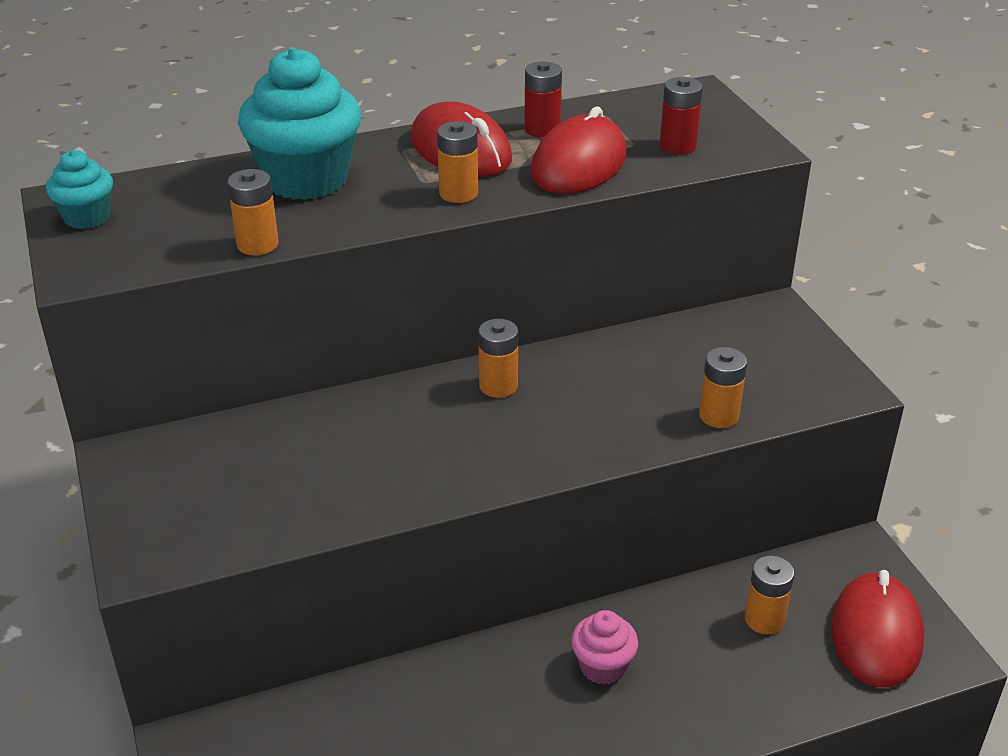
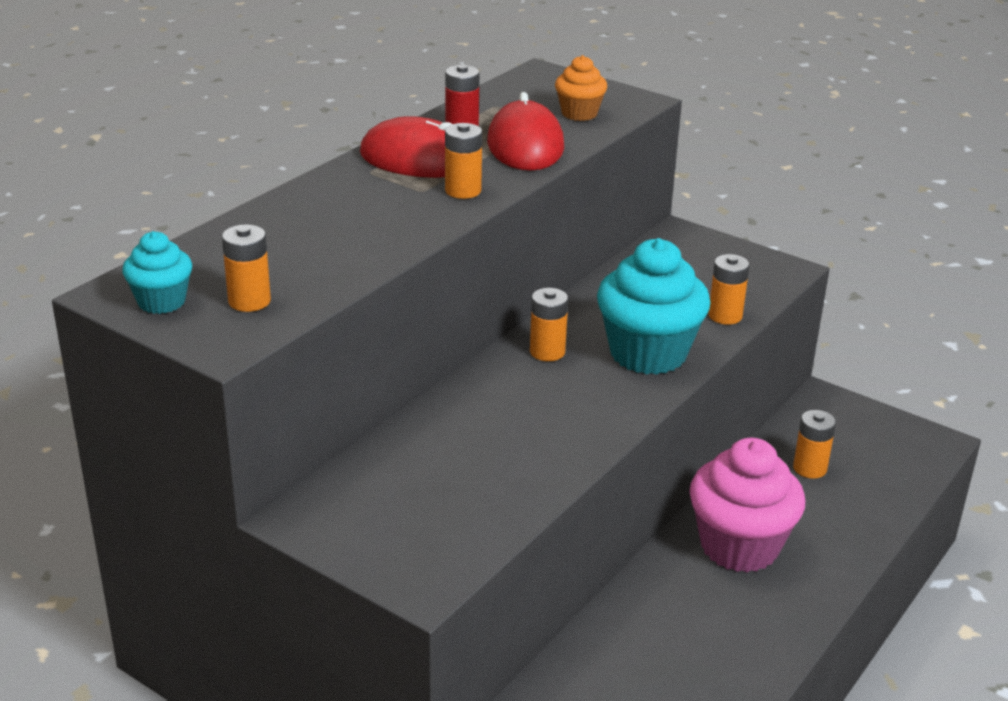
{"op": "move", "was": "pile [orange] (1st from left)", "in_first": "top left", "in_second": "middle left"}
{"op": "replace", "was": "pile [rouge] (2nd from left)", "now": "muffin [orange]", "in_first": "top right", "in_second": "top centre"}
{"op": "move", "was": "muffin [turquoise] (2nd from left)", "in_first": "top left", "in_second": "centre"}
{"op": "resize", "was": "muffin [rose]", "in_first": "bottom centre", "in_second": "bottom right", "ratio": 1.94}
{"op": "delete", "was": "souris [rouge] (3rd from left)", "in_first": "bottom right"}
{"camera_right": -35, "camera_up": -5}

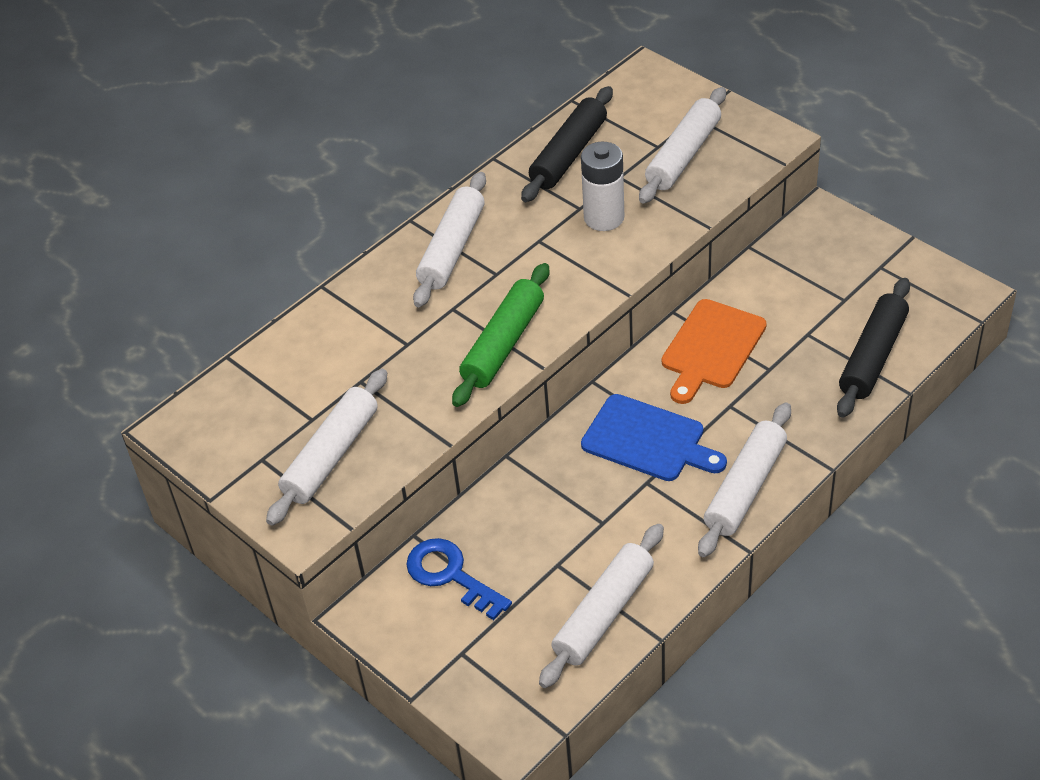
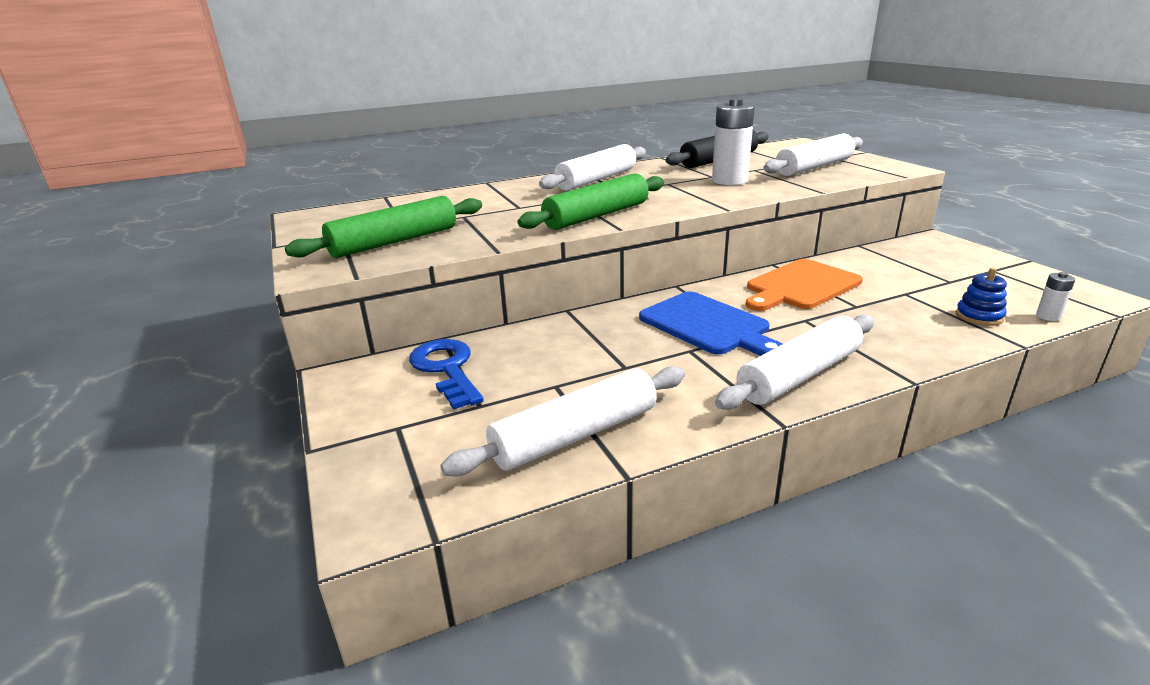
{"op": "recolor", "was": "rouleau à pâtisserie [blanc] (1st from left)", "now": "rouleau à pâtisserie [vert] (1st from left)", "in_first": "middle left", "in_second": "top left"}
{"op": "replace", "was": "rouleau à pâtisserie [noir] (2nd from left)", "now": "jouet à empiler [bleu]", "in_first": "middle right", "in_second": "middle right"}
{"op": "insert", "now": "pile [blanc] (2nd from left)", "in_second": "middle right"}
{"camera_right": 20, "camera_up": -20}

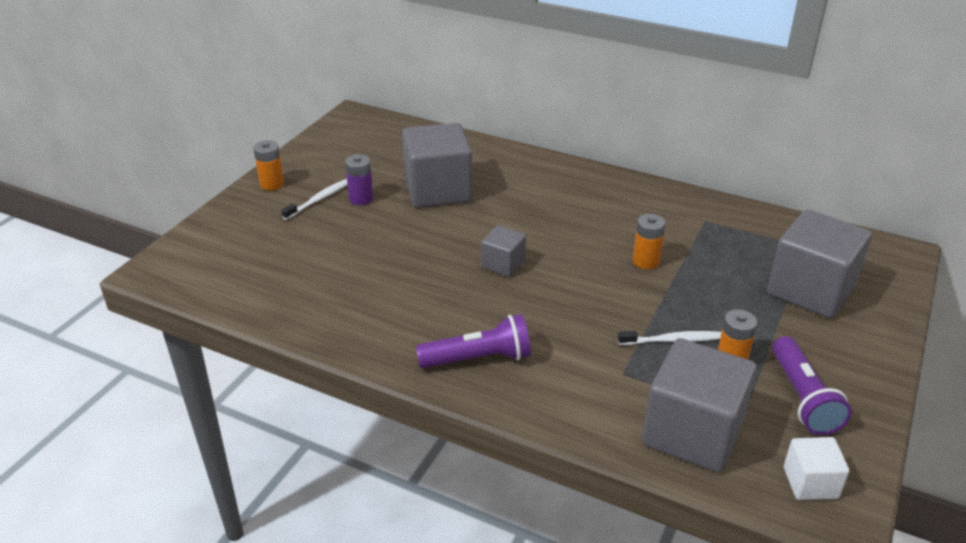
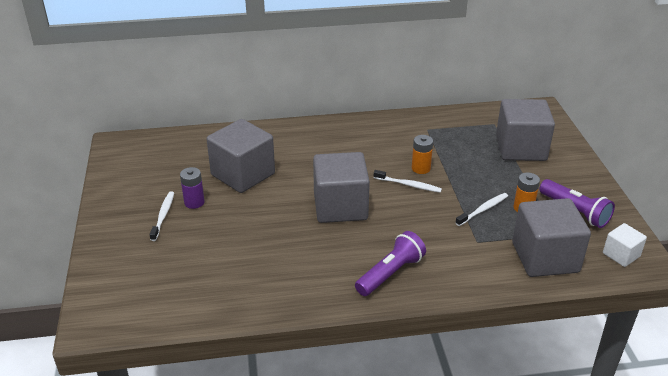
{"op": "resize", "was": "cube [gris] (2nd from left)", "in_first": "centre", "in_second": "centre", "ratio": 1.98}
{"op": "insert", "now": "brosse à dents [blanc] (2nd from left)", "in_second": "centre"}
{"op": "delete", "was": "pile [orange] (1st from left)", "in_first": "top left"}
{"camera_right": -35, "camera_up": 0}

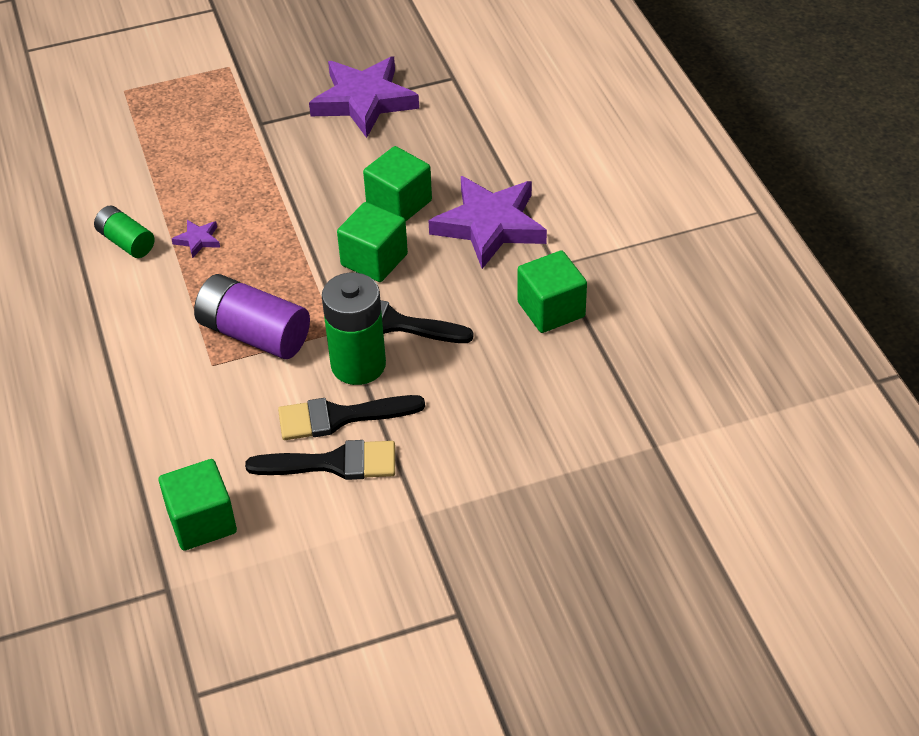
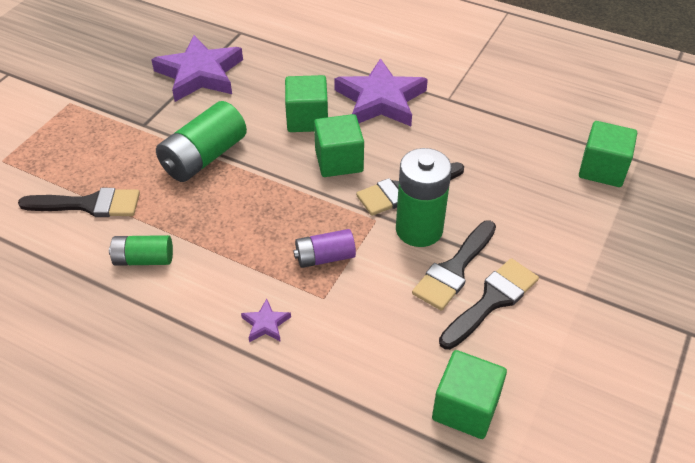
{"op": "insert", "now": "pinceau [noir] (1st from left)", "in_second": "middle left"}
{"op": "insert", "now": "pile [vert] (2nd from left)", "in_second": "top left"}
{"op": "move", "was": "étoile [violet] (1st from left in the first image)", "now": "étoile [violet] (2nd from left)", "in_first": "top left", "in_second": "bottom centre"}
{"op": "resize", "was": "pile [violet]", "in_first": "middle left", "in_second": "centre", "ratio": 0.59}
{"op": "move", "was": "cube [vert] (4th from left)", "in_first": "centre", "in_second": "top right"}
{"camera_right": -45, "camera_up": 0}

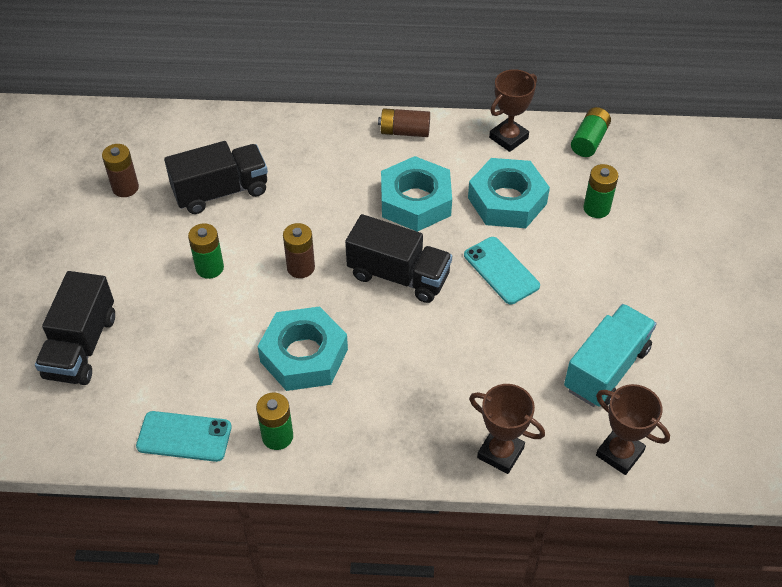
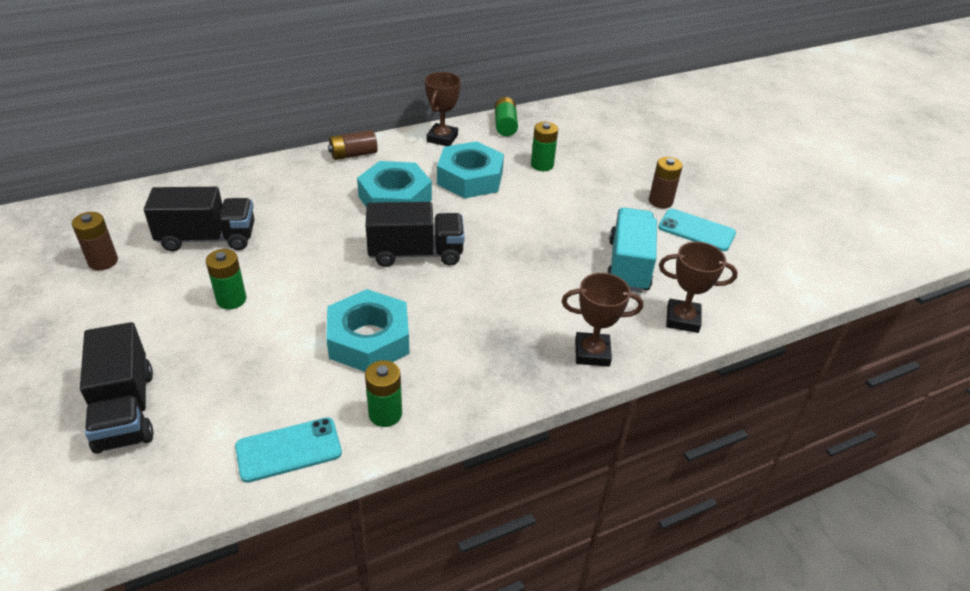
{"op": "rotate", "was": "camion [noir] (2nd from left)", "in_first": "top left", "in_second": "middle left", "clockwise": 45}
{"op": "move", "was": "pile [marron] (2nd from left in the first image)", "now": "pile [marron] (3rd from left)", "in_first": "centre", "in_second": "top right"}
{"op": "move", "was": "téléphone [turquoise] (2nd from left)", "in_first": "centre", "in_second": "middle right"}
{"camera_right": -30, "camera_up": -10}

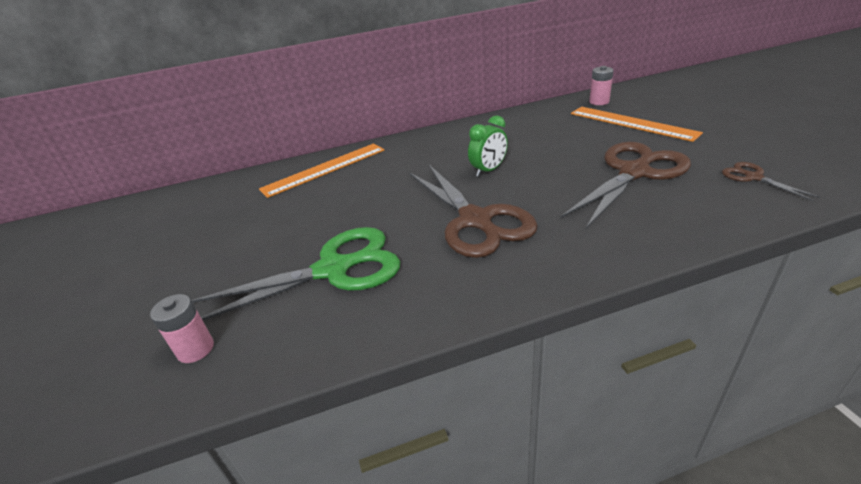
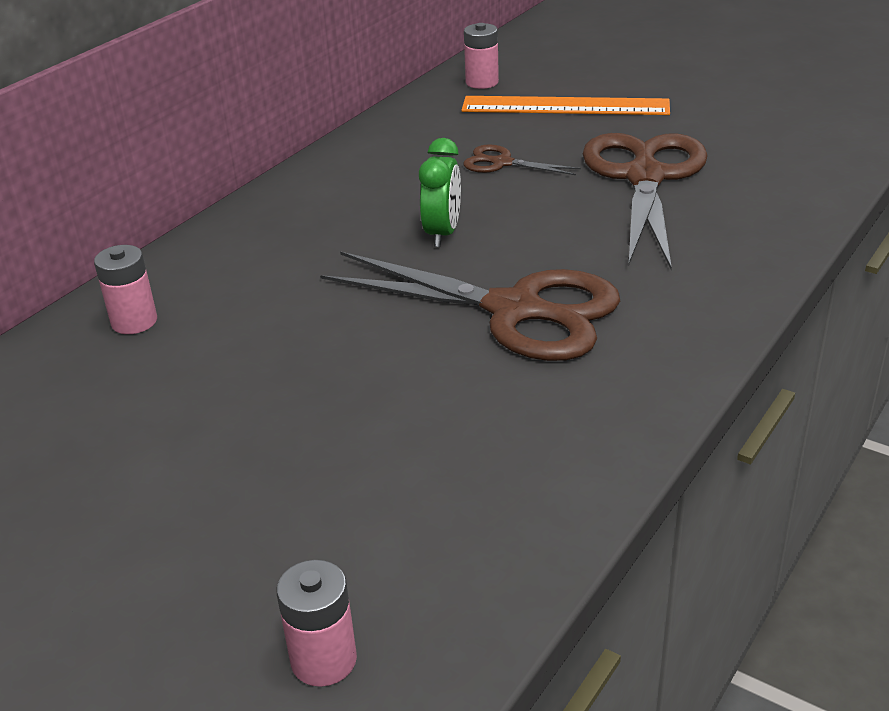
{"op": "replace", "was": "règle [orange] (1st from left)", "now": "pile [rose] (1st from left)", "in_first": "centre", "in_second": "middle left"}
{"op": "move", "was": "ciseaux [marron] (3rd from left in the first image)", "now": "ciseaux [marron] (2nd from left)", "in_first": "middle right", "in_second": "top centre"}
{"op": "delete", "was": "ciseaux [vert]", "in_first": "centre"}
{"camera_right": -40, "camera_up": 0}

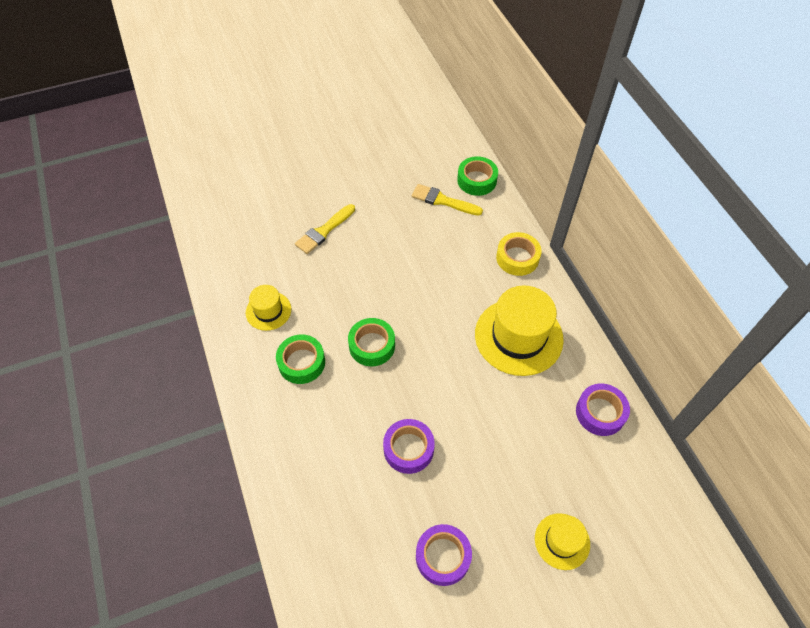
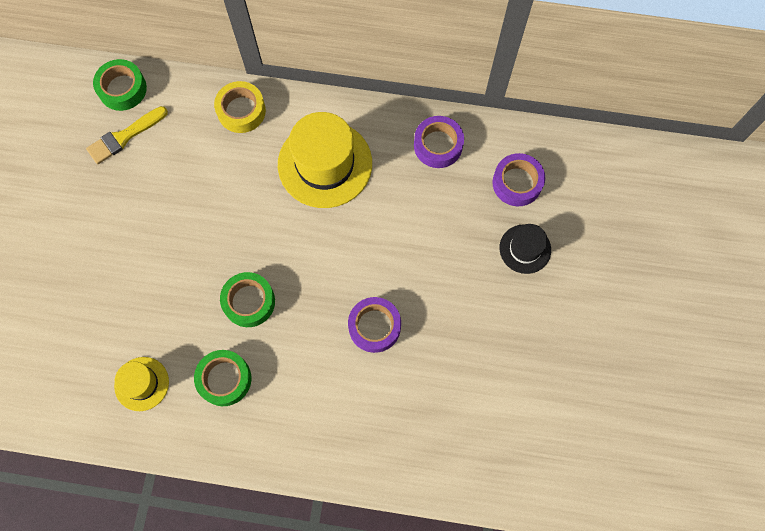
{"op": "move", "was": "ruban adhésif [violet] (2nd from left in the first image)", "now": "ruban adhésif [violet] (3rd from left)", "in_first": "bottom centre", "in_second": "middle right"}
{"op": "recolor", "was": "chapeau [jaune] (3rd from left)", "now": "chapeau [noir]", "in_first": "bottom right", "in_second": "middle right"}
{"op": "delete", "was": "pinceau [jaune] (1st from left)", "in_first": "centre"}
{"camera_right": -60, "camera_up": 15}

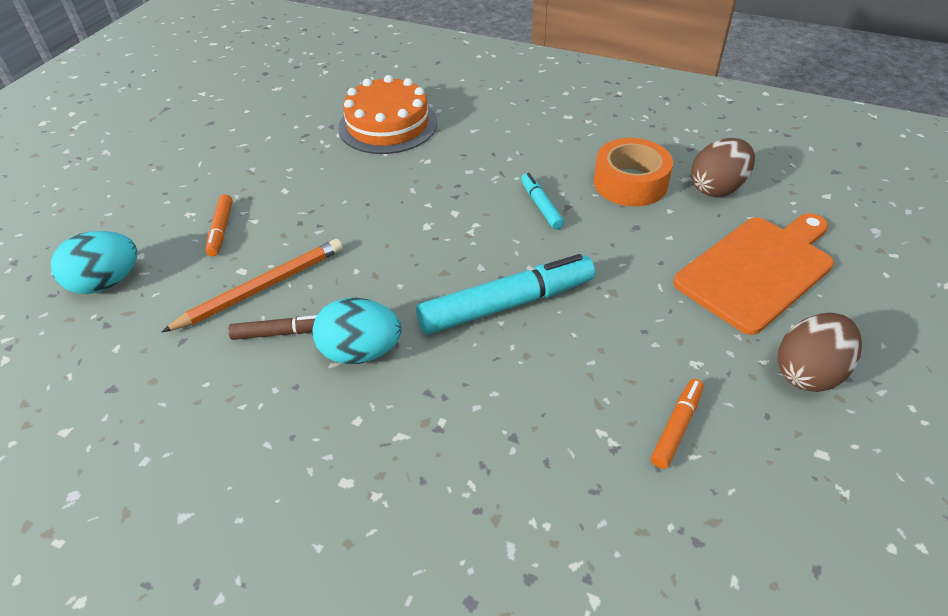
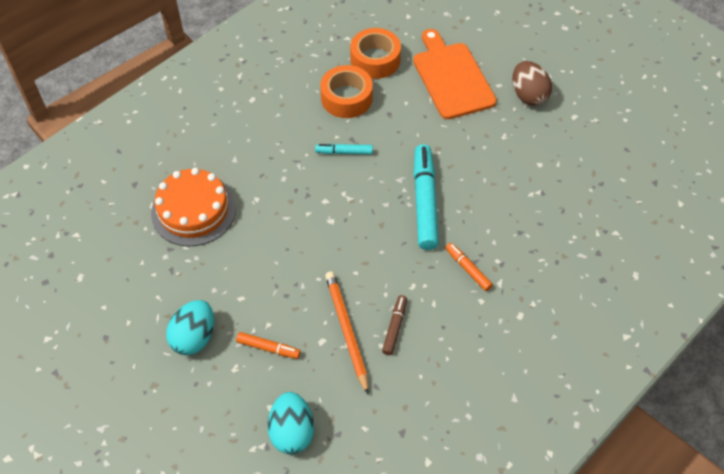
{"op": "move", "was": "œuf [turquoise] (2nd from left in the first image)", "now": "œuf [turquoise] (1st from left)", "in_first": "centre", "in_second": "bottom left"}
{"op": "replace", "was": "œuf [marron] (1st from left)", "now": "ruban adhésif [orange] (2nd from left)", "in_first": "top right", "in_second": "top centre"}
{"op": "move", "was": "feutre [orange] (2nd from left)", "in_first": "bottom right", "in_second": "centre"}
{"camera_right": -70, "camera_up": 10}

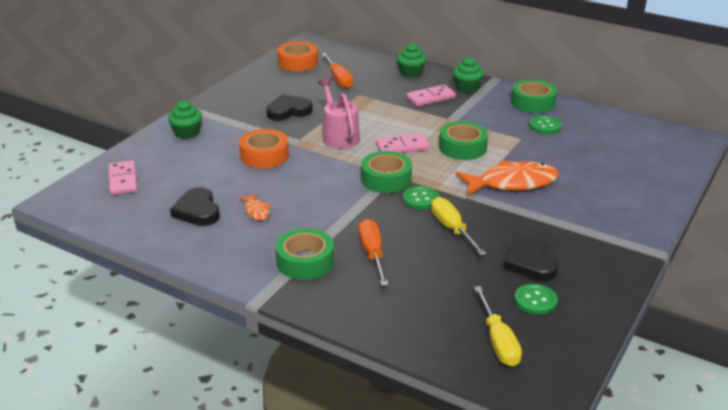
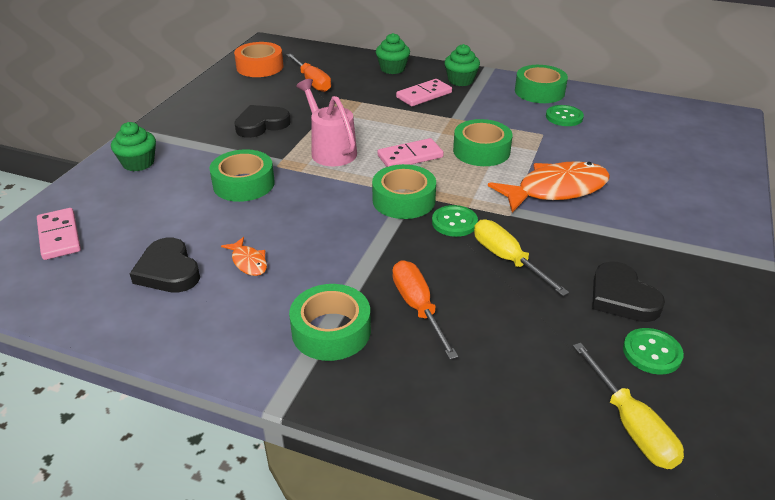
{"op": "recolor", "was": "ruban adhésif [orange] (1st from left)", "now": "ruban adhésif [vert] (1st from left)", "in_first": "centre", "in_second": "middle left"}
{"camera_right": -10, "camera_up": 5}

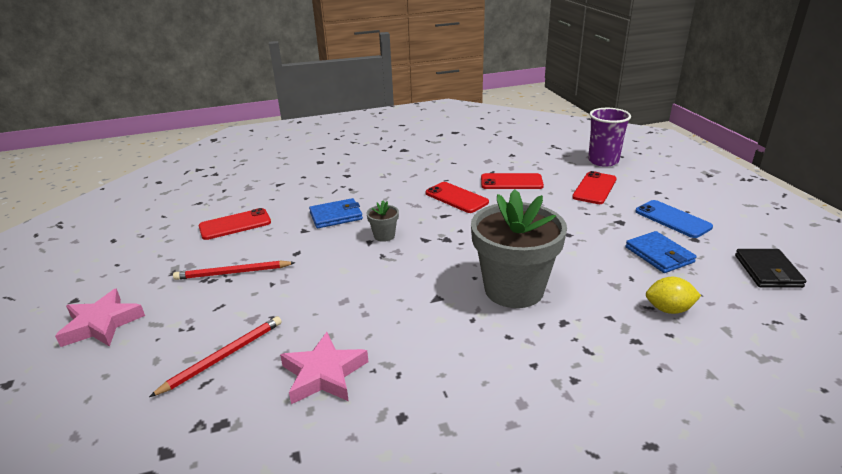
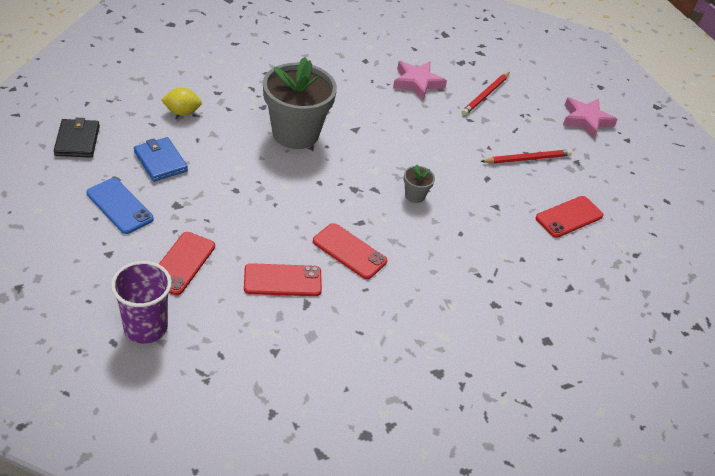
{"op": "delete", "was": "portefeuille [bleu] (1st from left)", "in_first": "centre"}
{"camera_right": 165, "camera_up": 15}

